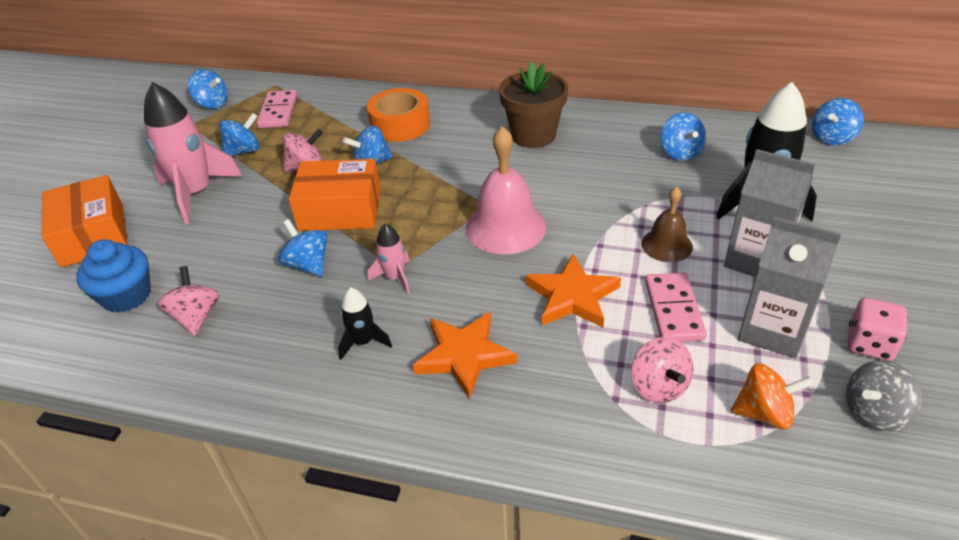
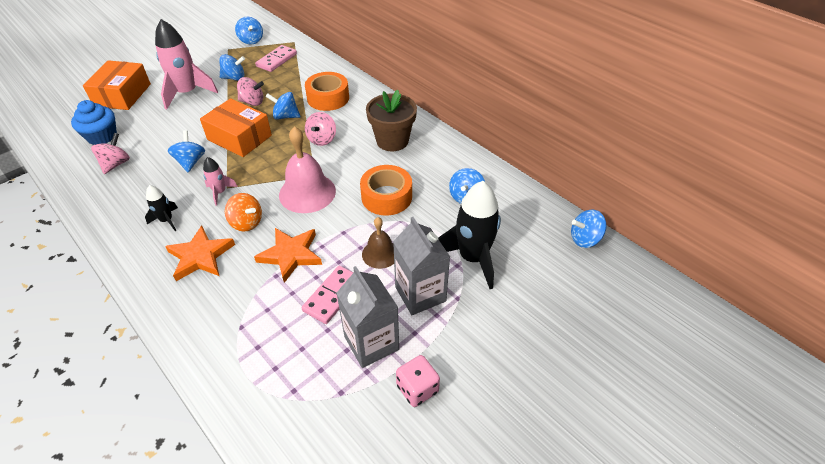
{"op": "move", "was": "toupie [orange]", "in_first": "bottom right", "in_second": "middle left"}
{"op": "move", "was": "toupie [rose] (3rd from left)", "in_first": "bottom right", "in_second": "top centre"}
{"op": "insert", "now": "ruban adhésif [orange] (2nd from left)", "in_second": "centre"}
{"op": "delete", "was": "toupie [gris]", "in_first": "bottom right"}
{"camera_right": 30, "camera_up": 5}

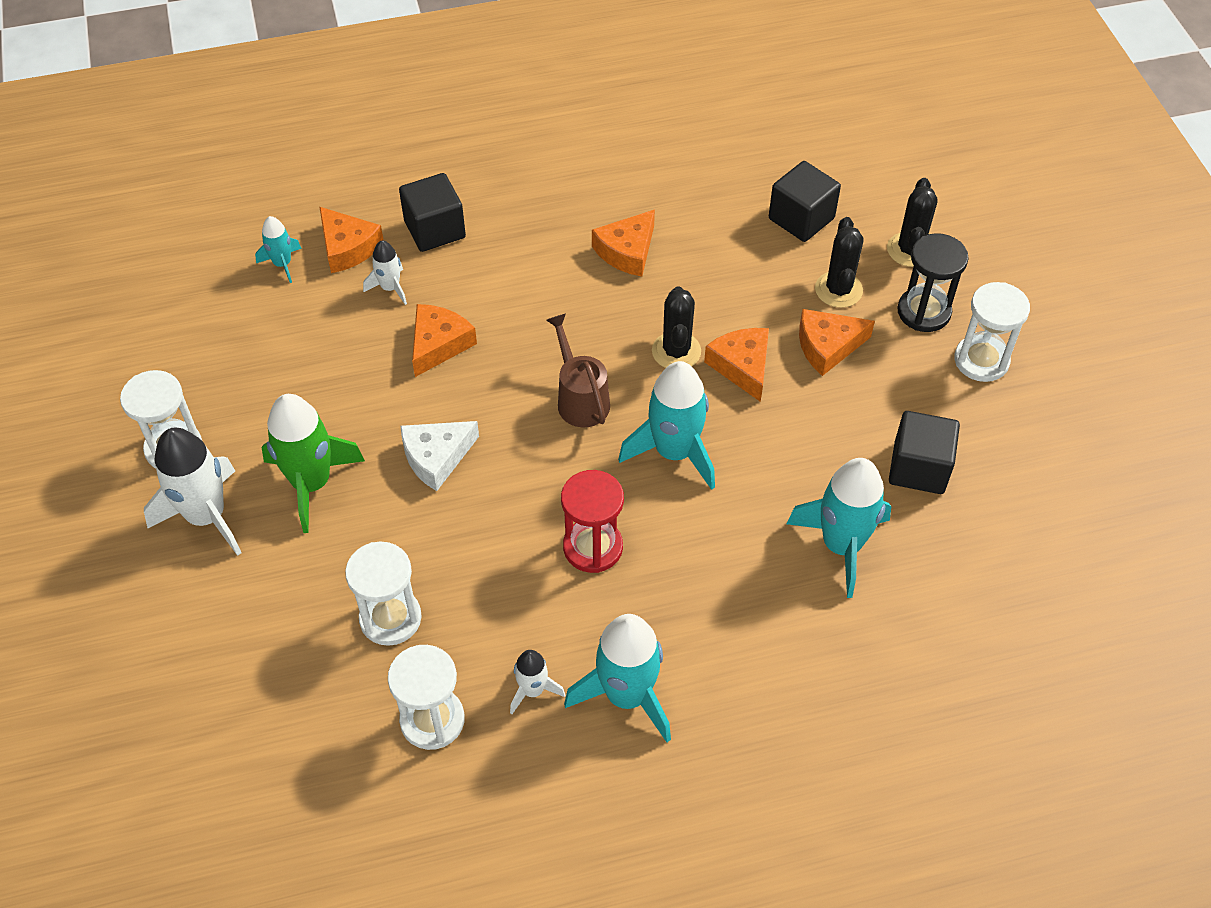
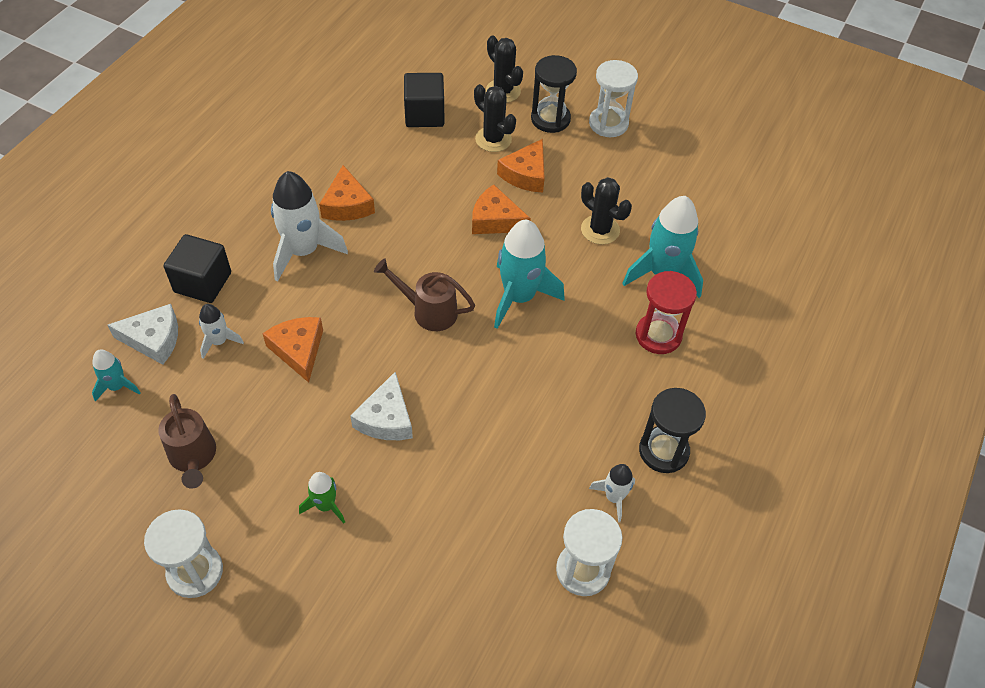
{"op": "recolor", "was": "fromage [orange] (1st from left)", "now": "fromage [blanc] (1st from left)", "in_first": "top left", "in_second": "middle left"}
{"op": "insert", "now": "arrosoir [marron] (1st from left)", "in_second": "middle left"}
{"op": "move", "was": "fusée [blanc] (1st from left in the first image)", "now": "fusée [blanc] (2nd from left)", "in_first": "middle left", "in_second": "top left"}
{"op": "resize", "was": "fusée [vert]", "in_first": "middle left", "in_second": "bottom left", "ratio": 0.52}
{"op": "move", "was": "cactus [noir] (1st from left in the first image)", "now": "cactus [noir] (3rd from left)", "in_first": "centre", "in_second": "top centre"}
{"op": "move", "was": "sablier [rouge]", "in_first": "centre", "in_second": "middle right"}
{"op": "replace", "was": "fusée [turquoise] (2nd from left)", "now": "sablier [noir] (2nd from left)", "in_first": "bottom centre", "in_second": "middle right"}
{"op": "delete", "was": "sablier [blanc] (2nd from left)", "in_first": "middle left"}
{"op": "delete", "was": "cube [noir] (3rd from left)", "in_first": "middle right"}
{"camera_right": -50, "camera_up": 0}

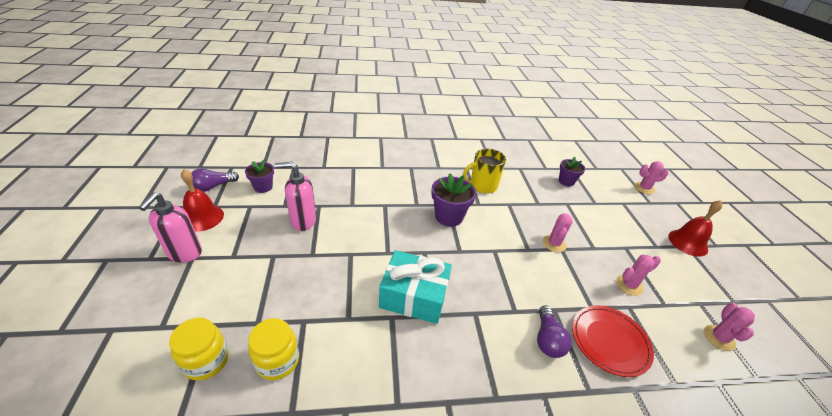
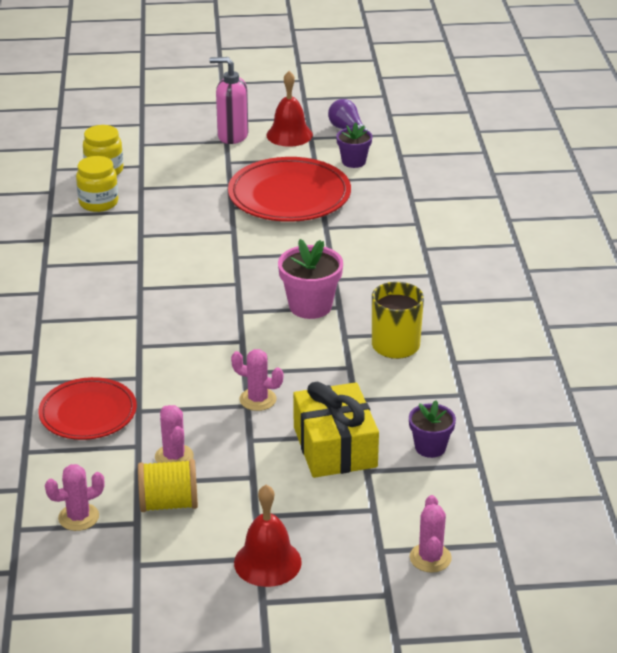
{"op": "rotate", "was": "cactus [rose] (4th from left in the first image)", "in_first": "bottom right", "in_second": "bottom left", "clockwise": -45}
{"op": "insert", "now": "bobine [jaune]", "in_second": "bottom left"}
{"op": "replace", "was": "distributeur de savon [rose] (2nd from left)", "now": "assiette [rouge] (2nd from left)", "in_first": "centre", "in_second": "top centre"}
{"op": "recolor", "was": "pot de fleurs [violet] (2nd from left)", "now": "pot de fleurs [rose]", "in_first": "centre", "in_second": "centre"}
{"op": "insert", "now": "cadeau [jaune]", "in_second": "centre"}
{"op": "delete", "was": "cadeau [turquoise]", "in_first": "bottom centre"}
{"op": "delete", "was": "ampoule [violet] (2nd from left)", "in_first": "bottom centre"}
{"camera_right": 95, "camera_up": -5}

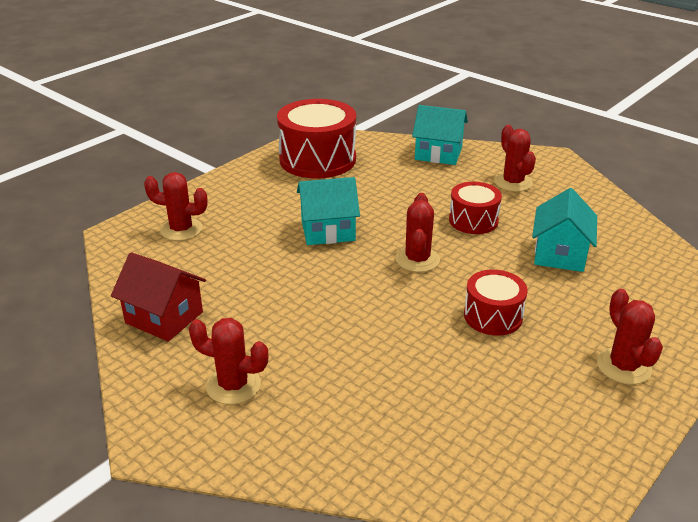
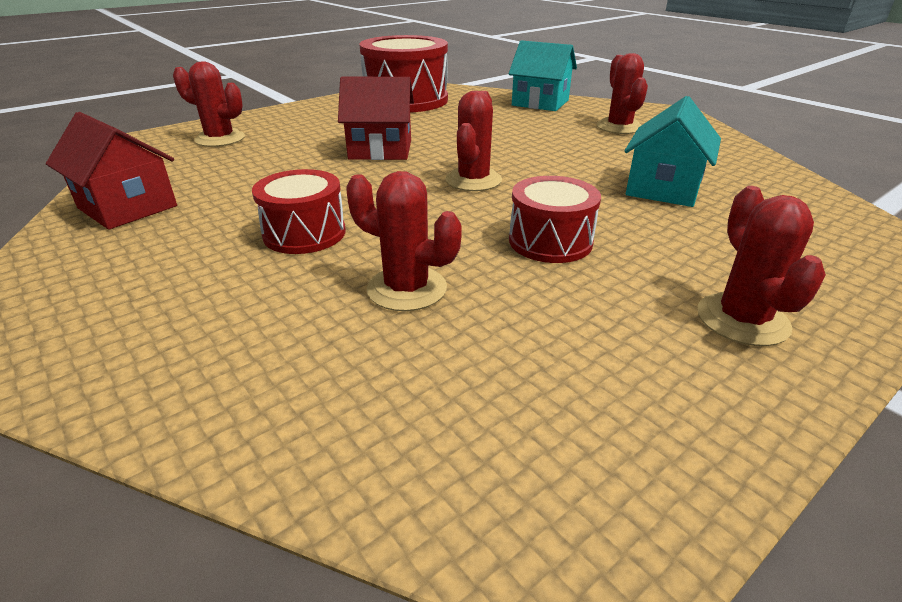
{"op": "move", "was": "tambour [rouge] (2nd from left in the first image)", "now": "tambour [rouge] (1st from left)", "in_first": "middle right", "in_second": "middle left"}
{"op": "recolor", "was": "maison [turquoise] (1st from left)", "now": "maison [rouge] (2nd from left)", "in_first": "centre", "in_second": "top centre"}
{"op": "move", "was": "cactus [rouge] (2nd from left)", "in_first": "bottom left", "in_second": "centre"}
{"camera_right": 10, "camera_up": 0}

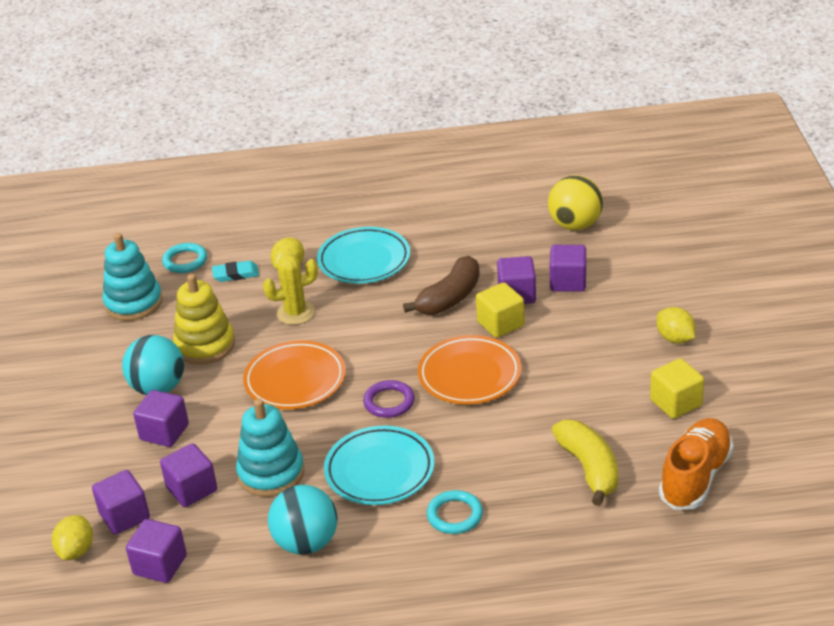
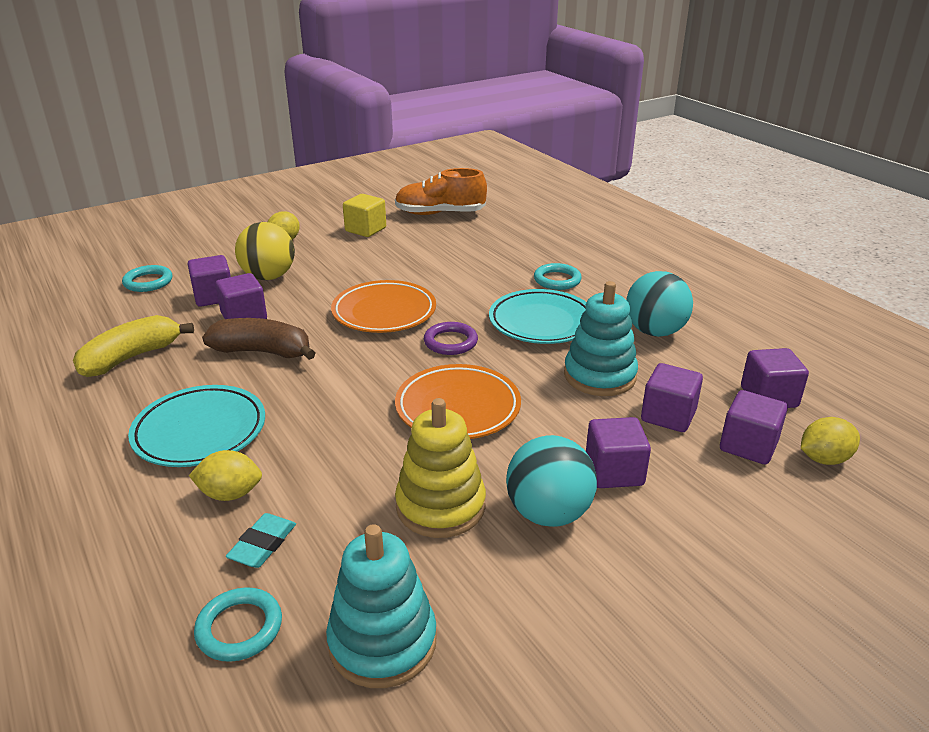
{"op": "move", "was": "banane [jaune]", "in_first": "bottom right", "in_second": "middle left"}
{"op": "insert", "now": "anneau [turquoise] (1st from left)", "in_second": "middle left"}
{"op": "rotate", "was": "gomme [turquoise]", "in_first": "middle left", "in_second": "bottom left", "clockwise": 60}
{"op": "move", "was": "balle [jaune]", "in_first": "top right", "in_second": "middle left"}
{"op": "delete", "was": "cactus [jaune]", "in_first": "centre"}
{"op": "delete", "was": "cube [jaune] (1st from left)", "in_first": "centre"}
{"camera_right": -120, "camera_up": -5}

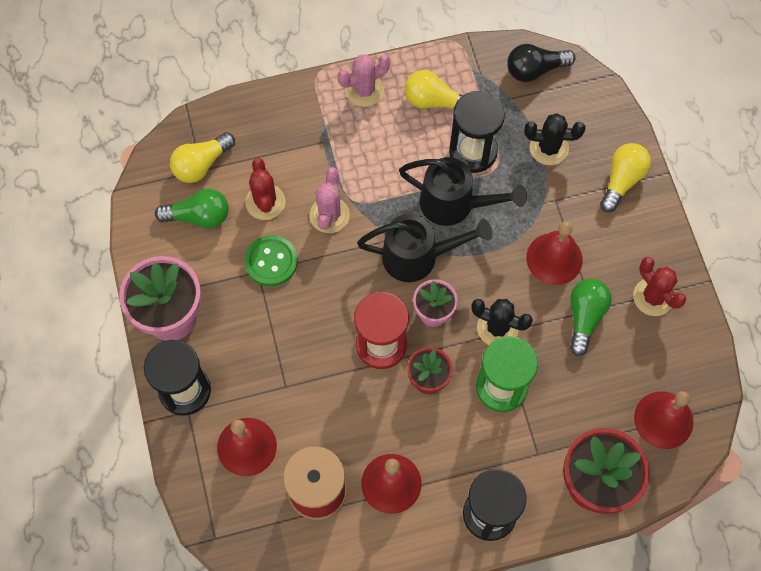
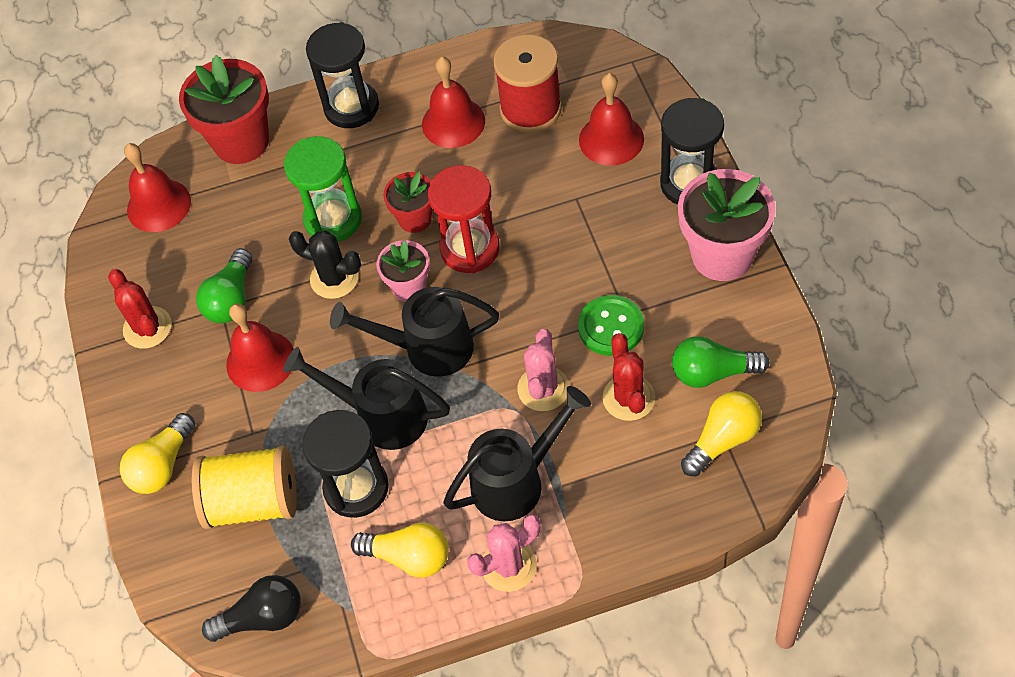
{"op": "replace", "was": "cactus [noir] (2nd from left)", "now": "bobine [jaune]", "in_first": "top right", "in_second": "bottom left"}
{"op": "insert", "now": "arrosoir [noir] (3rd from left)", "in_second": "bottom centre"}
{"camera_right": -175, "camera_up": -10}

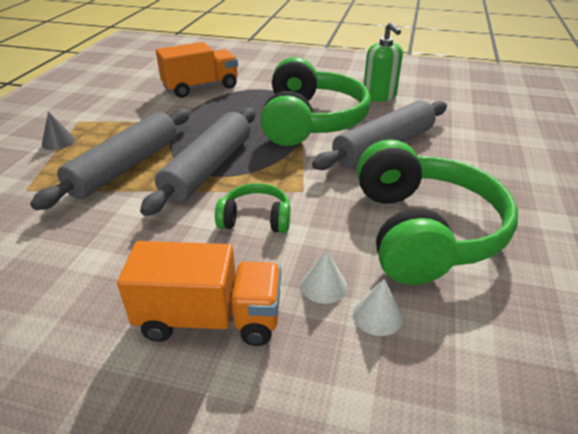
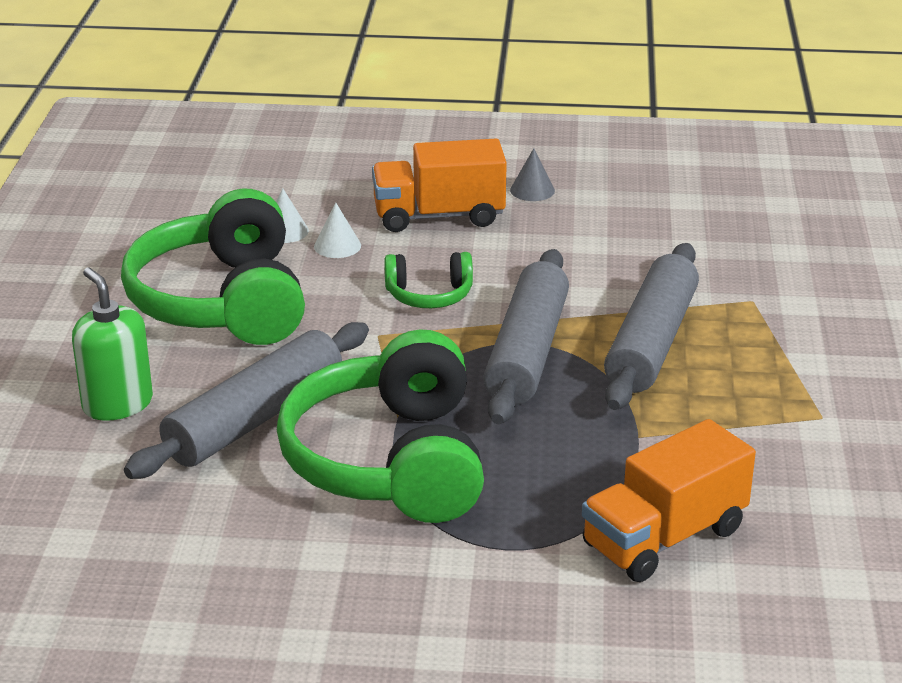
{"op": "move", "was": "distributeur de savon [vert]", "in_first": "top centre", "in_second": "middle left"}
{"op": "move", "was": "cône [gris]", "in_first": "top left", "in_second": "top centre"}
{"camera_right": 170, "camera_up": -5}

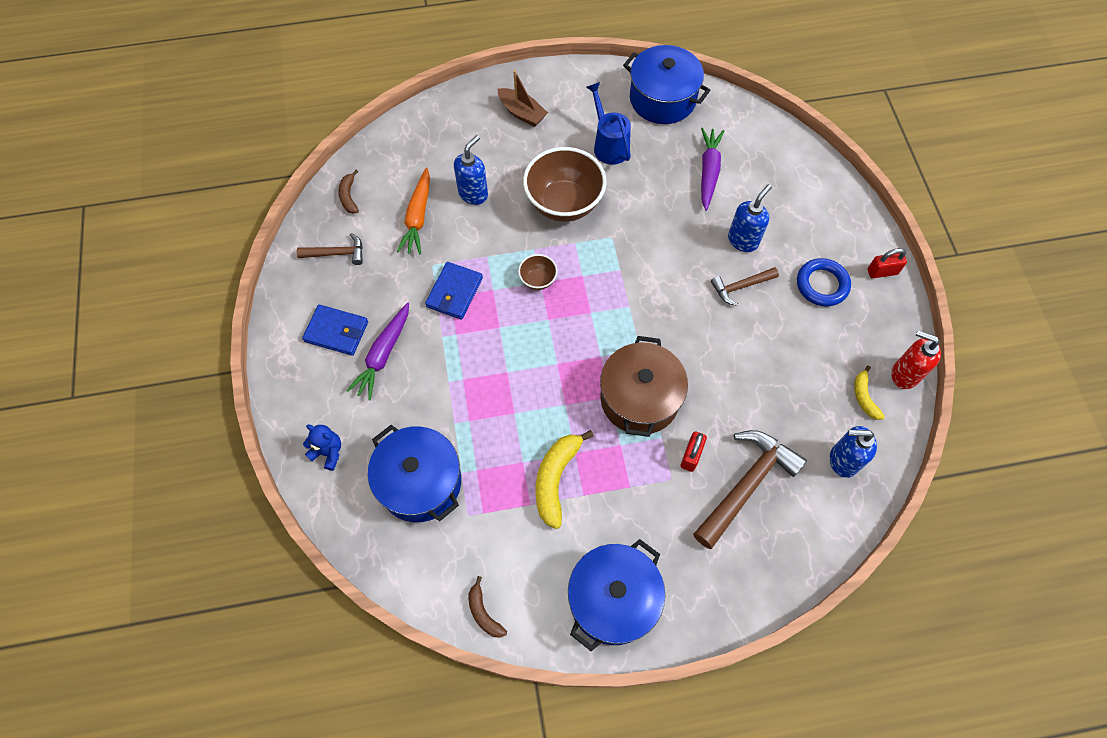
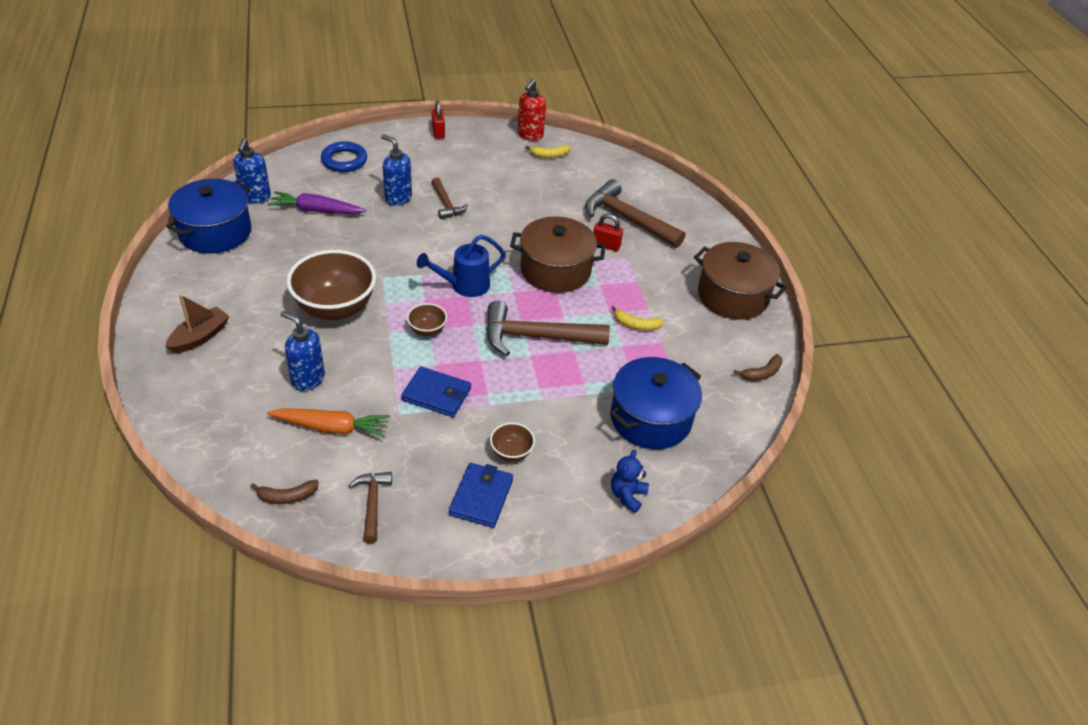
{"op": "move", "was": "distributeur de savon [bleu] (3rd from left in the first image)", "now": "distributeur de savon [bleu] (1st from left)", "in_first": "middle right", "in_second": "top left"}
{"op": "move", "was": "anneau [bleu]", "in_first": "middle right", "in_second": "top left"}
{"op": "move", "was": "arrosoir [bleu]", "in_first": "top centre", "in_second": "centre"}
{"op": "insert", "now": "marteau [marron] (3rd from left)", "in_second": "centre"}
{"op": "replace", "was": "carotte [violet] (1st from left)", "now": "bol [marron] (3rd from left)", "in_first": "centre", "in_second": "centre"}
{"op": "resize", "was": "banane [jaune] (1st from left in the first image)", "in_first": "centre", "in_second": "centre", "ratio": 0.57}
{"op": "recolor", "was": "marmite [bleu] (2nd from left)", "now": "marmite [marron] (2nd from left)", "in_first": "bottom centre", "in_second": "middle right"}
{"camera_right": -95, "camera_up": -20}

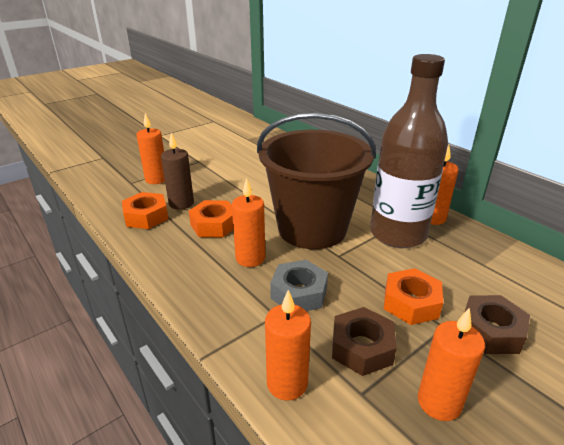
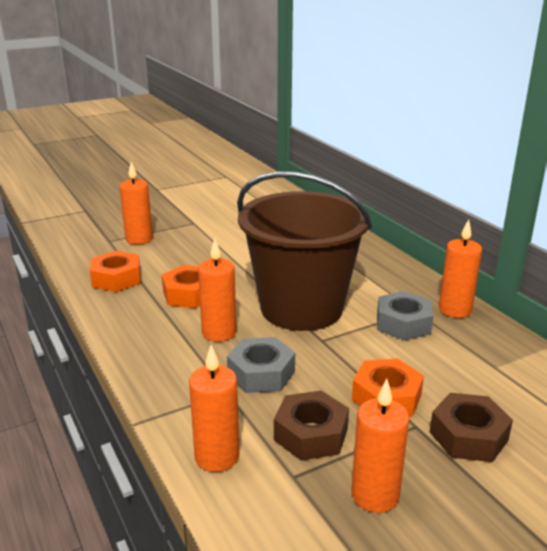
{"op": "replace", "was": "bouteille [marron]", "now": "écrou [gris] (2nd from left)", "in_first": "middle right", "in_second": "middle right"}
{"op": "delete", "was": "bougie [marron]", "in_first": "middle left"}
{"camera_right": 10, "camera_up": -5}

